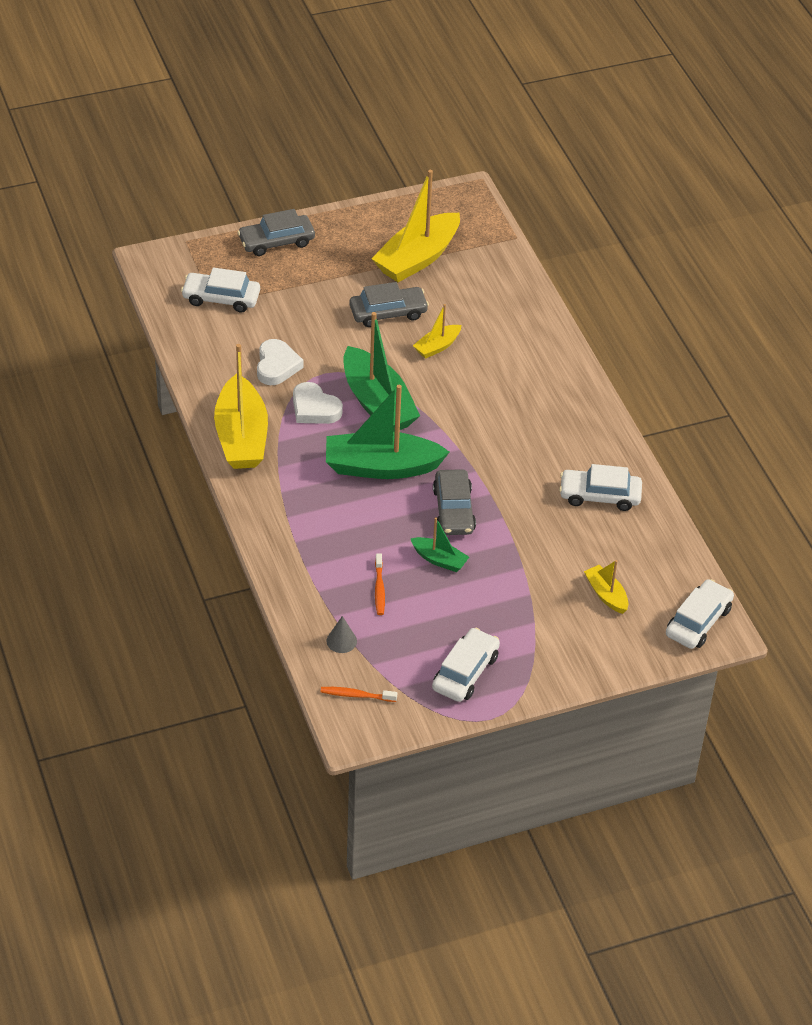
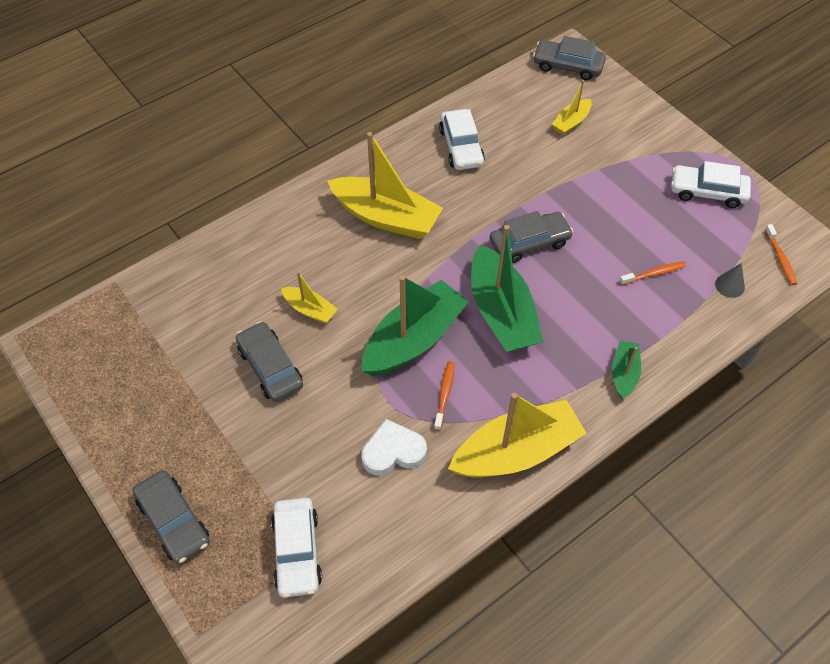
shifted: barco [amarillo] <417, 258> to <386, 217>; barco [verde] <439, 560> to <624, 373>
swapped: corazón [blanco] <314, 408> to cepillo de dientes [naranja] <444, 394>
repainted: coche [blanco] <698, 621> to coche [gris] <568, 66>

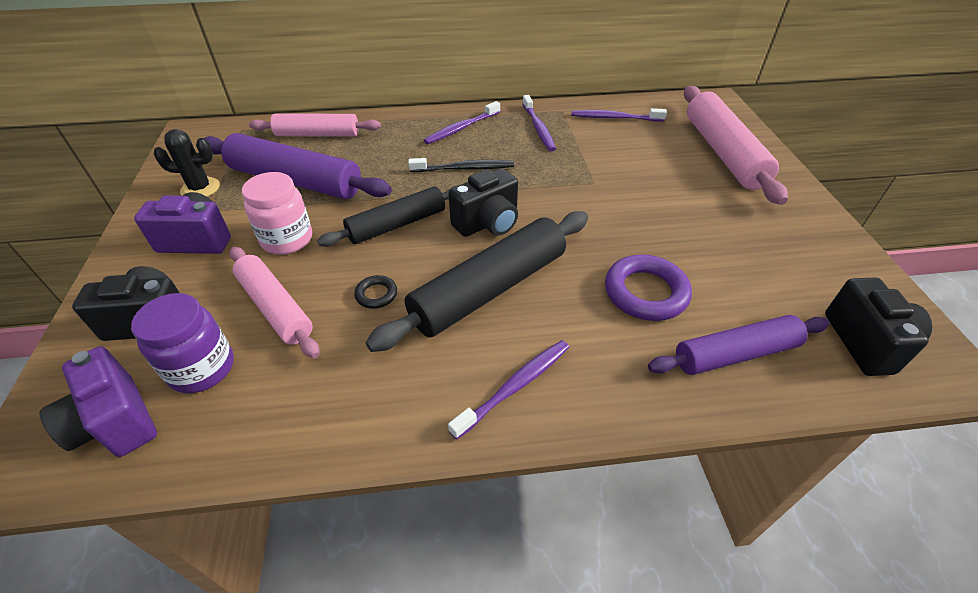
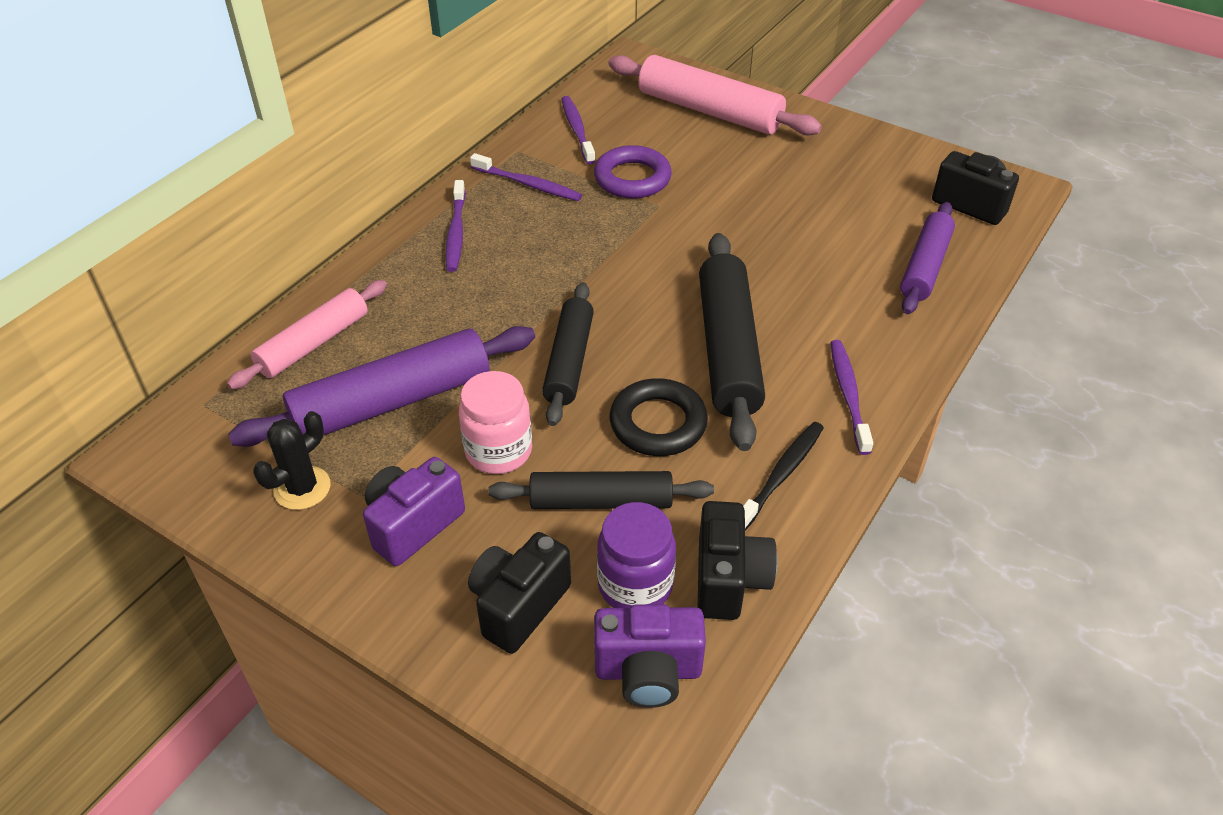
shifted: cepillo de dientes [negro] <464, 168> to <781, 475>; cámara [negro] <488, 223> to <729, 579>; anillo [morado] <645, 292> to <632, 178>
repainted: rodillo [rosa] <275, 307> to rodillo [negro] <601, 501>
rotated: cepillo de dientes [morado] <614, 118> = <577, 130> 120 degrees clockwise
scaled: anillo [negro] <376, 294> = <658, 423> x1.99

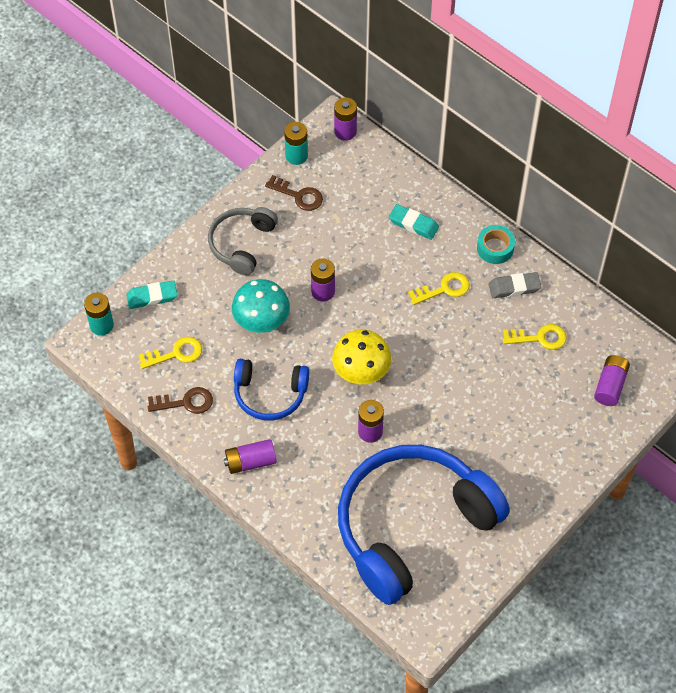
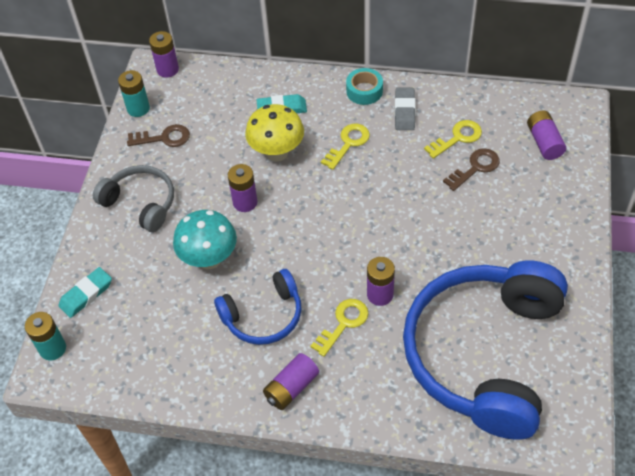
shifted: llave [amarillo] <176, 353> to <343, 323>; llave [marrón] <185, 402> to <475, 168>; seta [amarillo] <361, 373> to <277, 152>
rotated: auriculares [gris] <242, 244> = <140, 203> 135 degrees clockwise; goma de borrar [gris] <514, 287> = <404, 111> 45 degrees counterclockwise

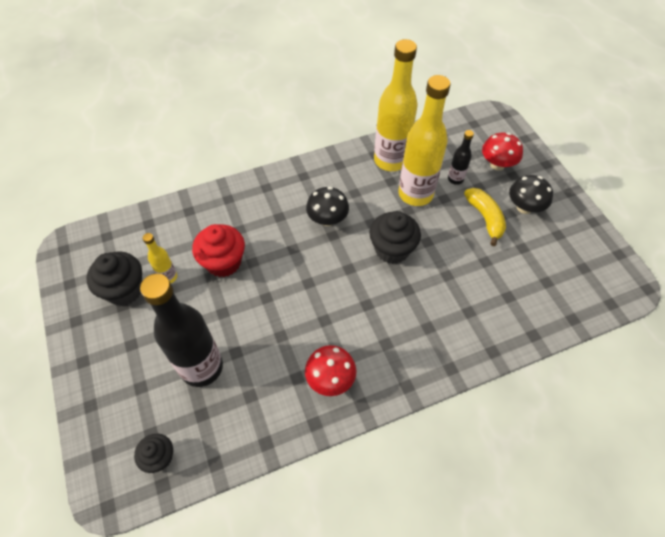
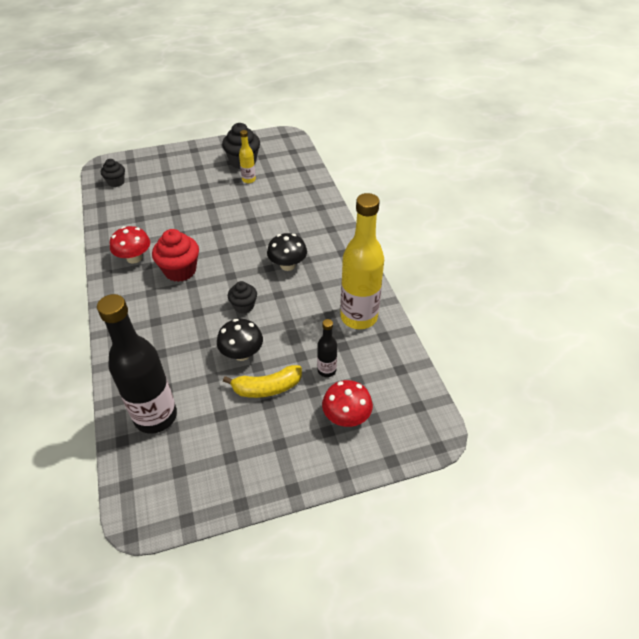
gone: botella [amarillo] <415, 194>
shifted: botella [negro] <202, 367> to <155, 416>; magdalena [rojo] <223, 262> to <180, 271>; seta [negro] <524, 207> to <242, 353>
scaled: magdalena [negro] <392, 249> = <244, 306> x0.61

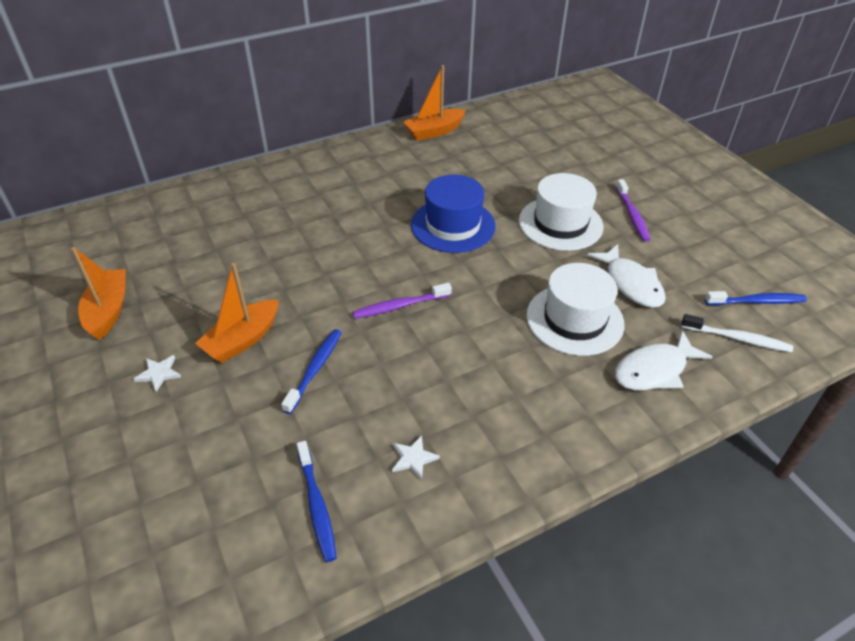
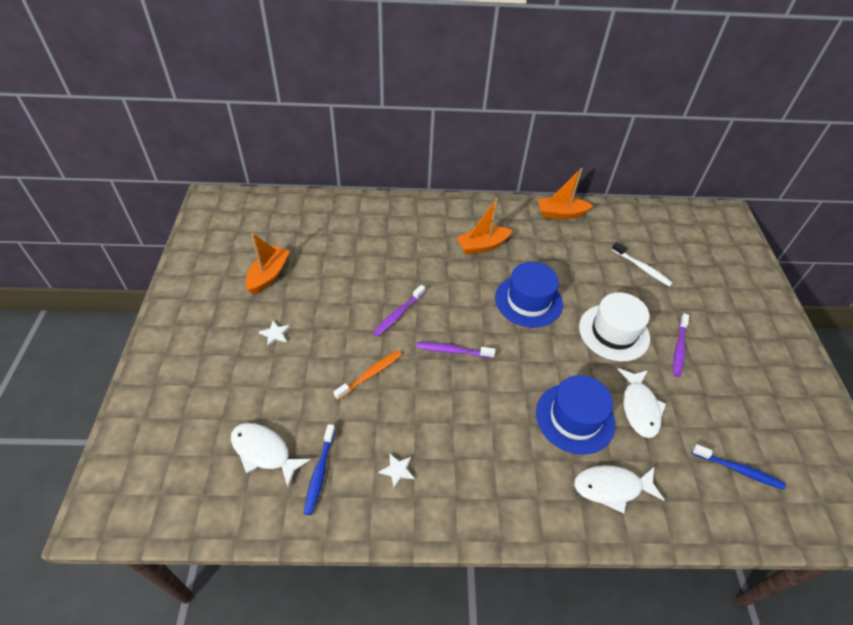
new: pez [blanco] <264, 452>; cepillo de dientes [morado] <398, 314>
shifted: barco [naranja] <242, 340> to <482, 246>; cepillo de dientes [blanco] <737, 338> to <642, 268>
repainted: cepillo de dientes [azul] <315, 369> to cepillo de dientes [naranja] <370, 374>; sombrero [blanco] <574, 319> to sombrero [azul] <575, 418>

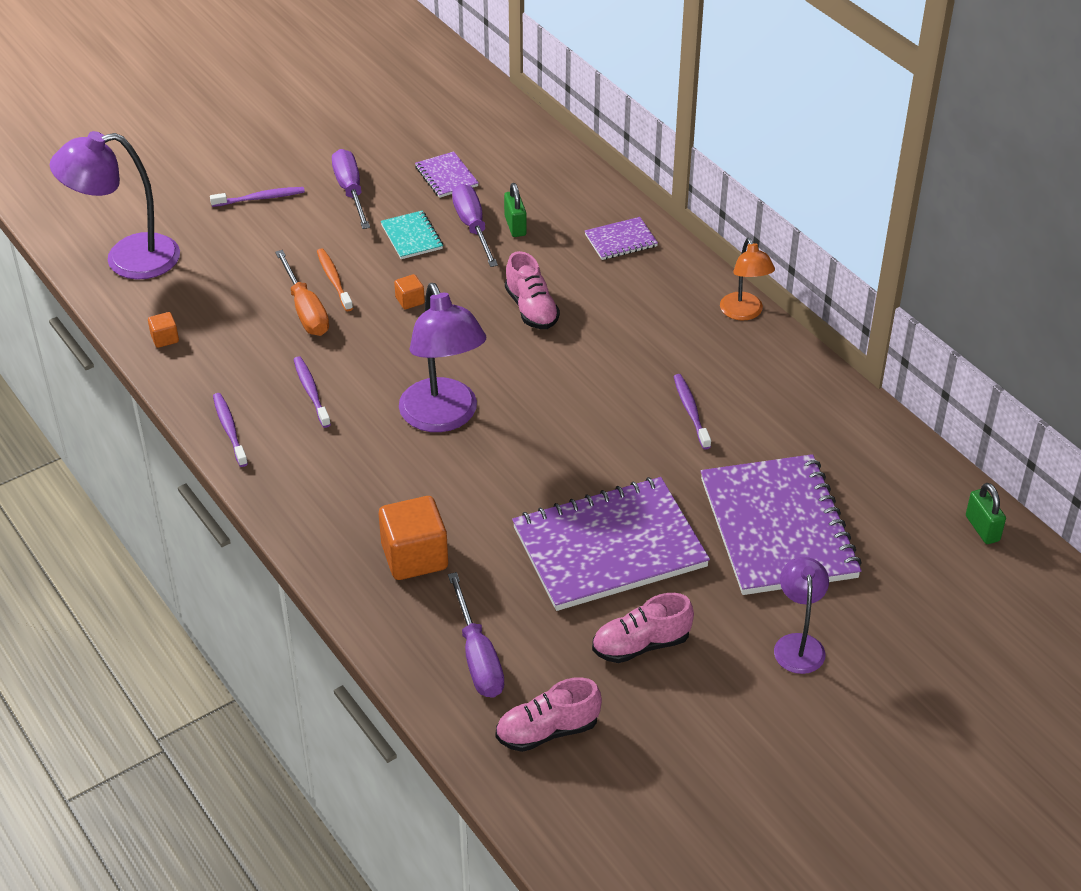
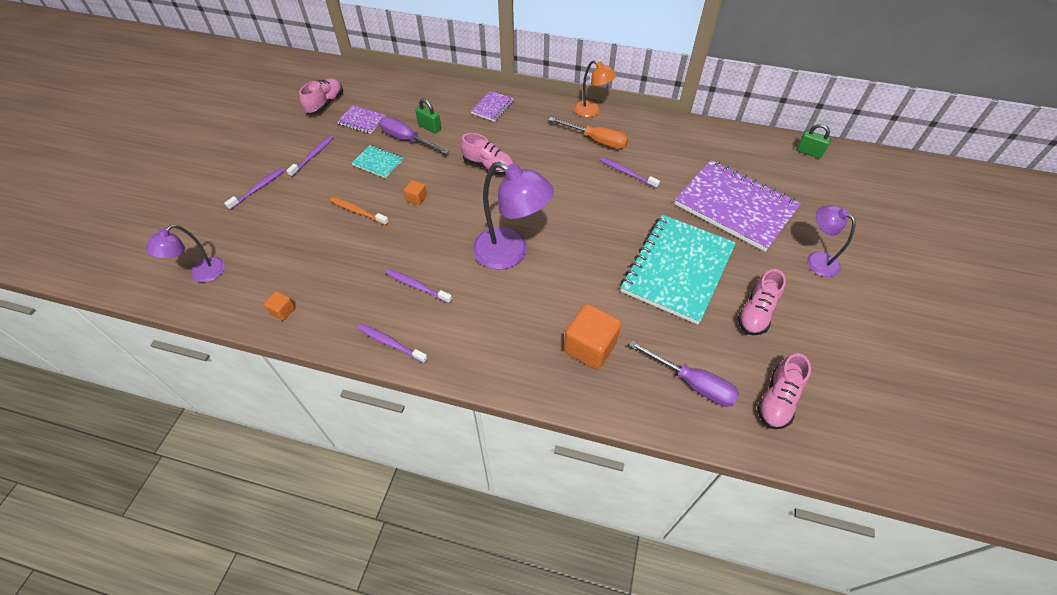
new: zapato [rosa] <325, 104>
shifted: destornillador [naranja] <305, 310> to <596, 140>
swapped: destornillador [morado] <350, 191> to cepillo de dientes [morado] <313, 156>
repainted: cuaderno [morado] <609, 547> to cuaderno [turquesa] <677, 269>
scaled: lámpara [morado] <127, 259> = <201, 274> x0.58

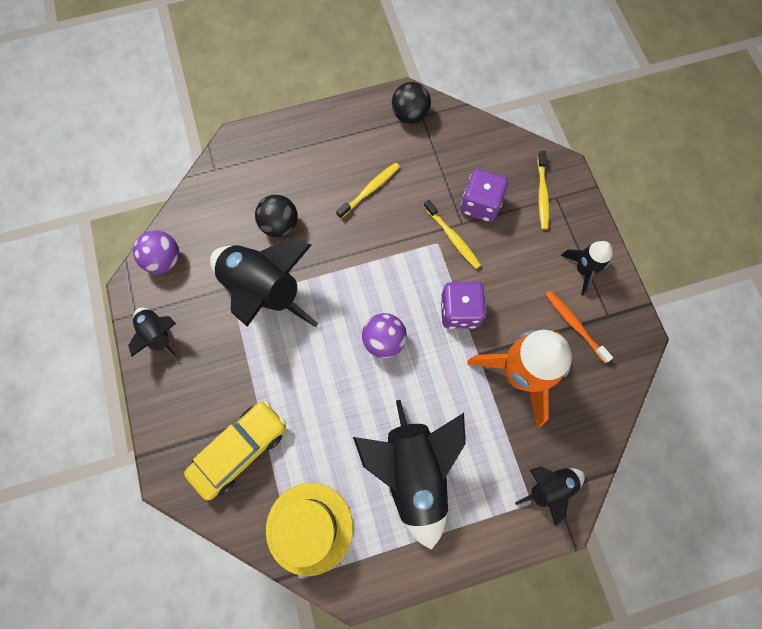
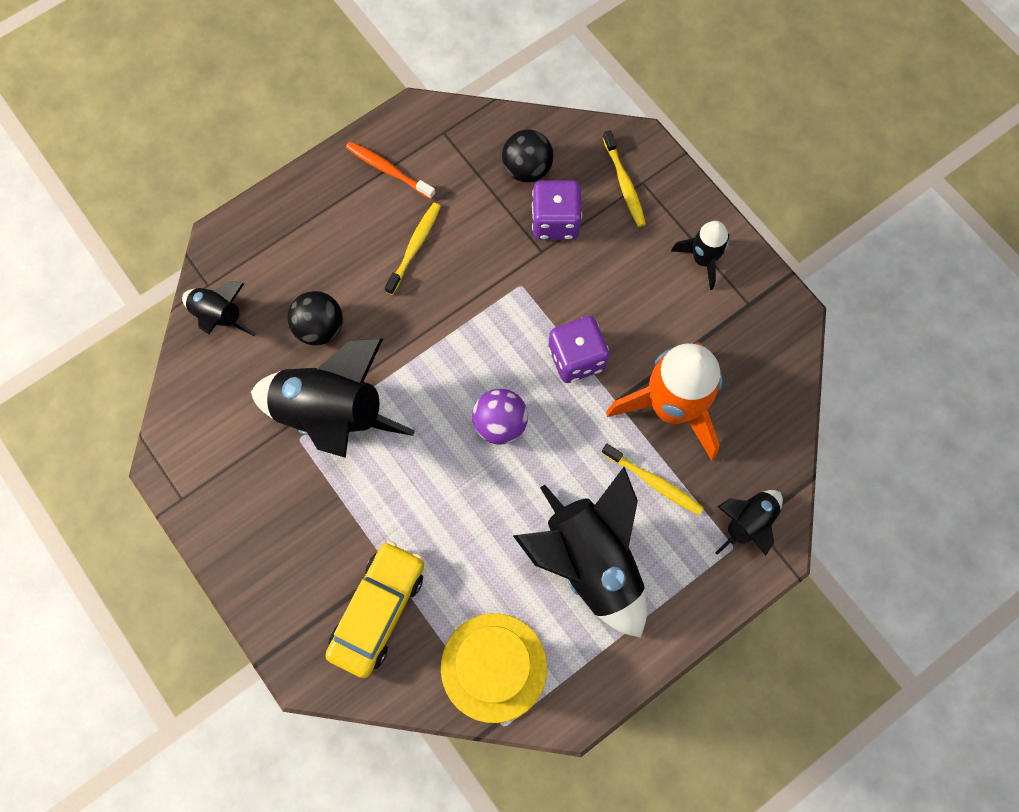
gone: pelota [morado] <164, 260>
shifted: cohete [negro] <159, 335> to <219, 316>; pelota [negro] <410, 115> to <527, 169>; cepillo de dientes [amarillo] <452, 238> to <654, 482>; cepillo de dientes [naranja] <574, 325> to <388, 170>

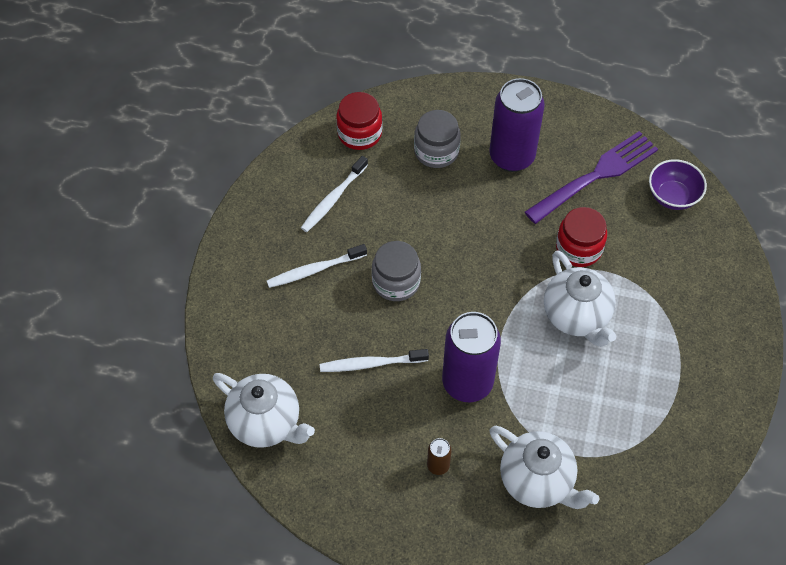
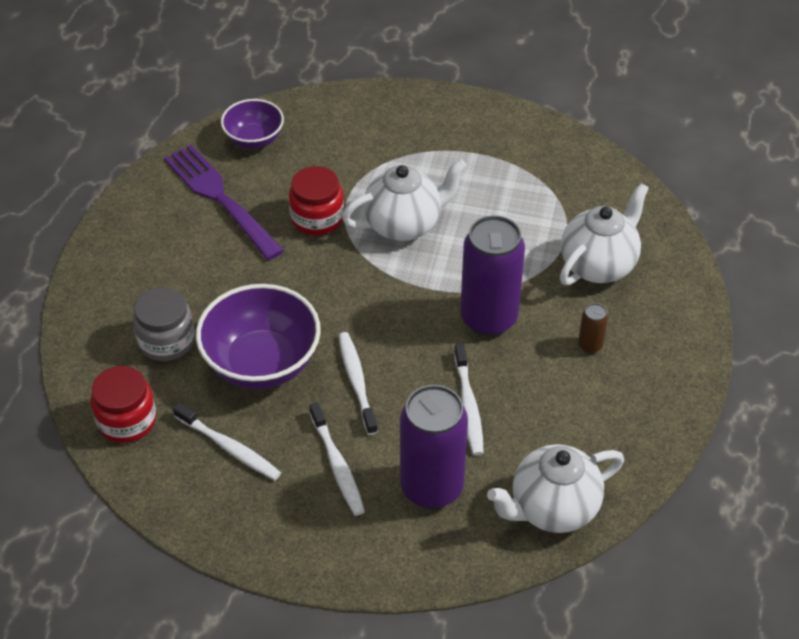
new: cuenco [morado] <262, 363>
shifted: lata [morado] <511, 157> to <431, 487>
swapped: tarro [gris] <396, 282> to cepillo de dientes [blanco] <357, 382>
rotated: tetera [blanco] <266, 423> = <552, 508> 150 degrees counterclockwise

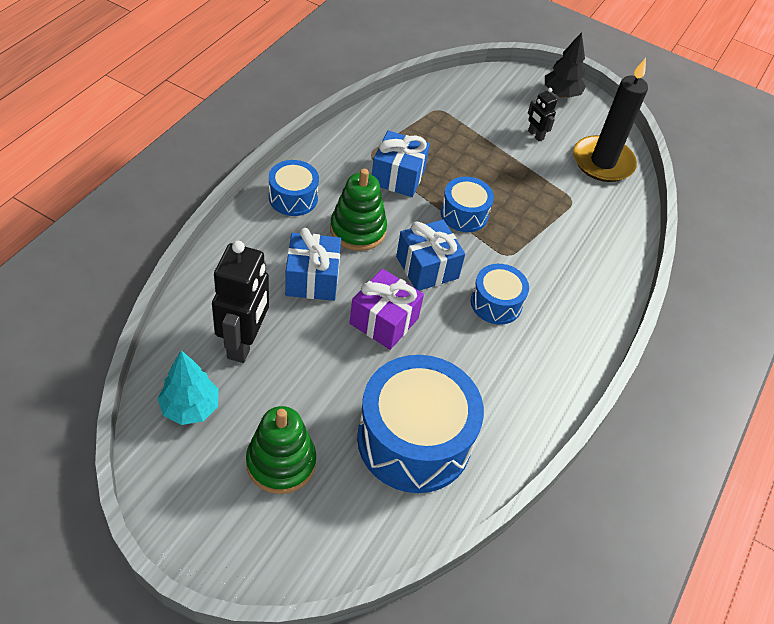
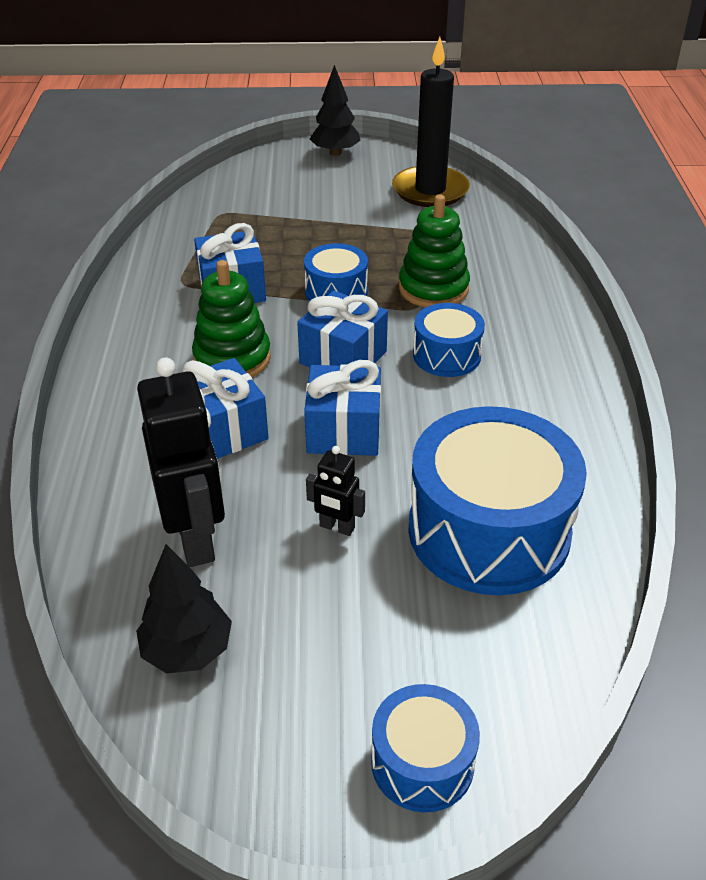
shifted: juguete apilable [verde] <281, 462> to <433, 289>; tambor [azul] <293, 198> to <422, 762>; robot [negro] <535, 135> to <337, 527>
repainted: árbol [turquesa] <190, 407> to árbol [negro] <187, 650>; regalo [morado] <384, 321> to regalo [azul] <344, 431>

